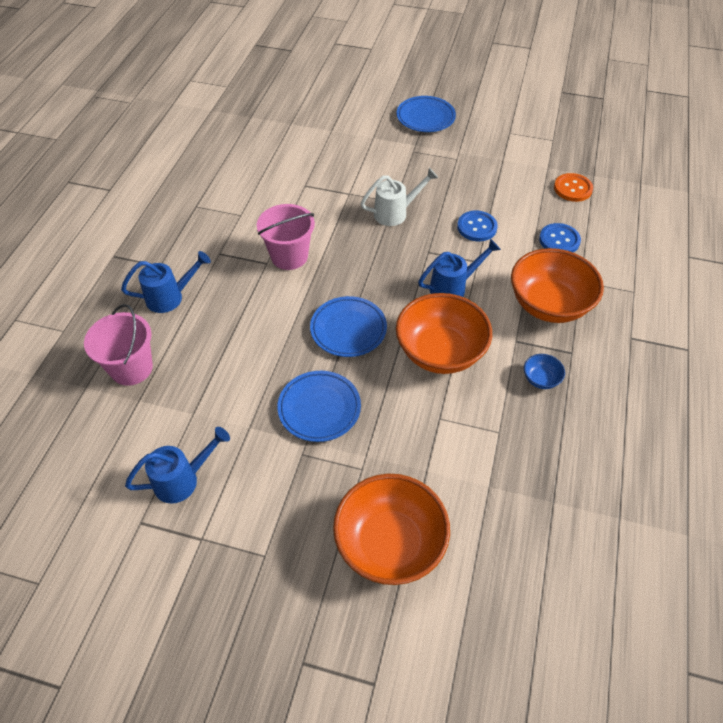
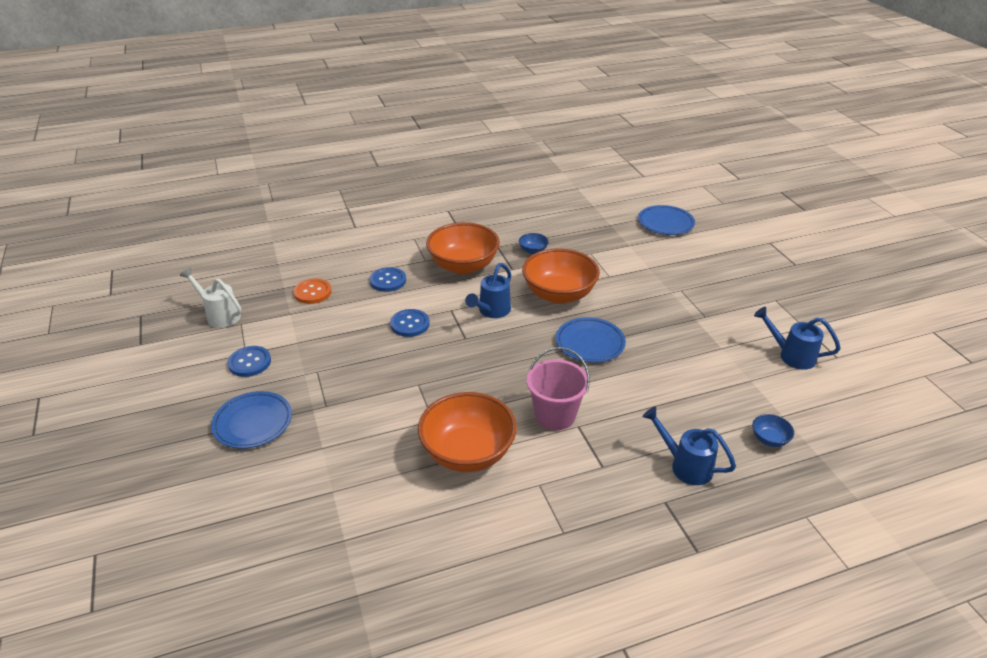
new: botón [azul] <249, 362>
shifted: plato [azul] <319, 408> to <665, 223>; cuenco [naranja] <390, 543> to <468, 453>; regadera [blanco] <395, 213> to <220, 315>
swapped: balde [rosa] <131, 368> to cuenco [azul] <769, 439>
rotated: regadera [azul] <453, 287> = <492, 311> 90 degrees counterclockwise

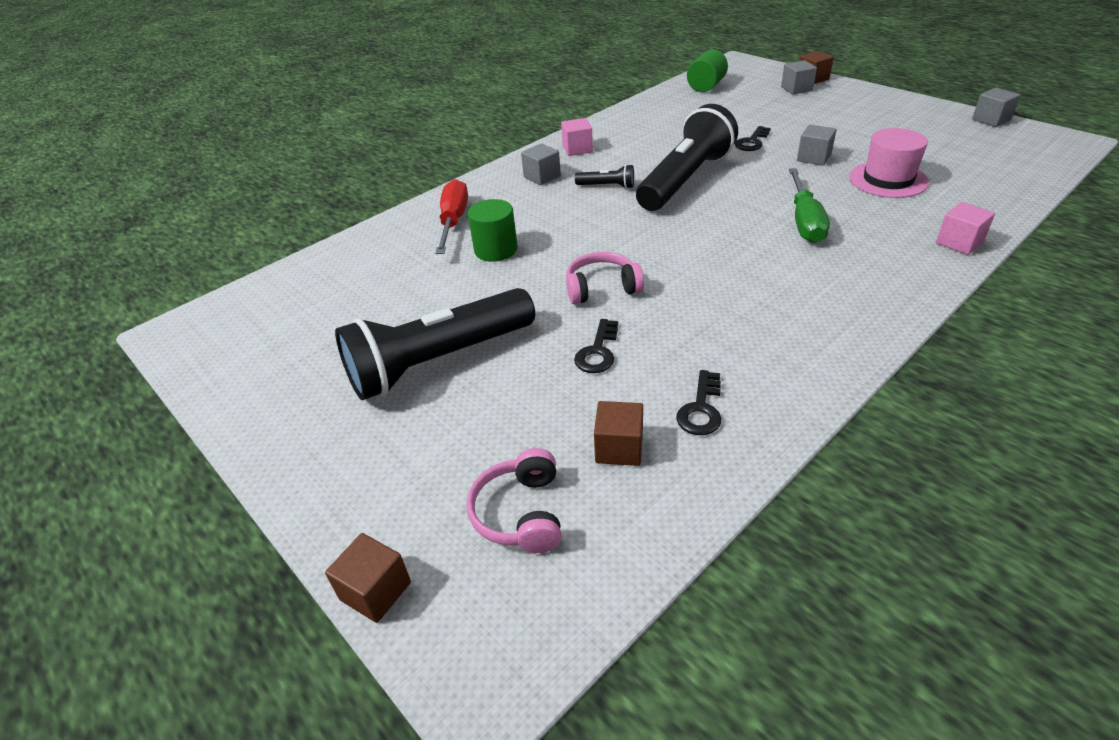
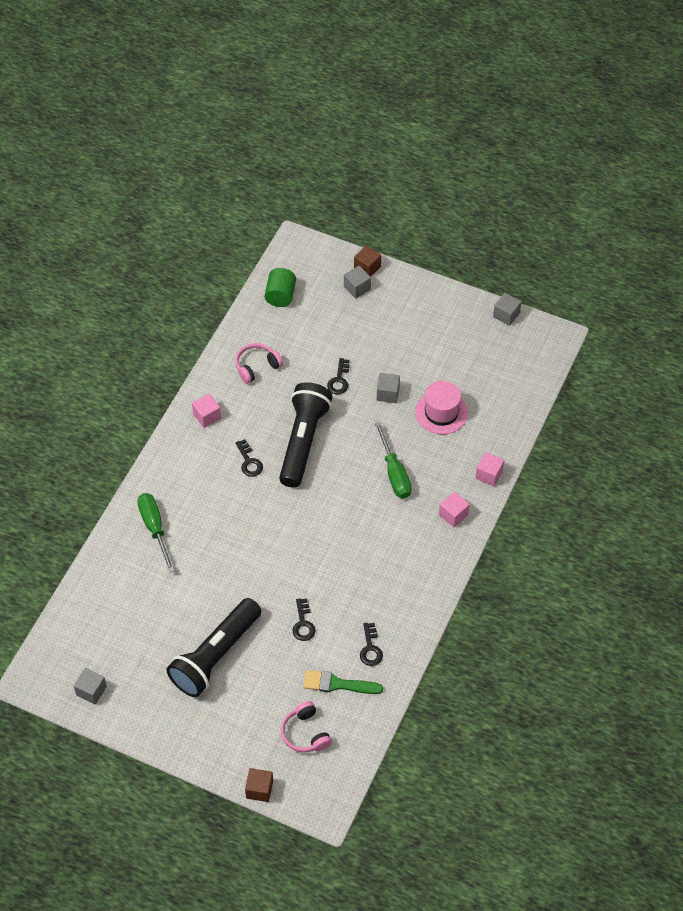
gone: cilindro [verde] <496, 250>
new: cubo [rosa] <453, 515>
shifted: cubo [gris] <542, 177> to <91, 691>; auriculares [rosa] <602, 288> to <257, 366>
swapped: lámpara de mano [negro] <607, 186> to llave [negro] <249, 462>; cubo [marrón] <619, 448> to pincel [verde] <337, 684>
repainted: destornillador [rojo] <453, 221> to destornillador [verde] <154, 528>

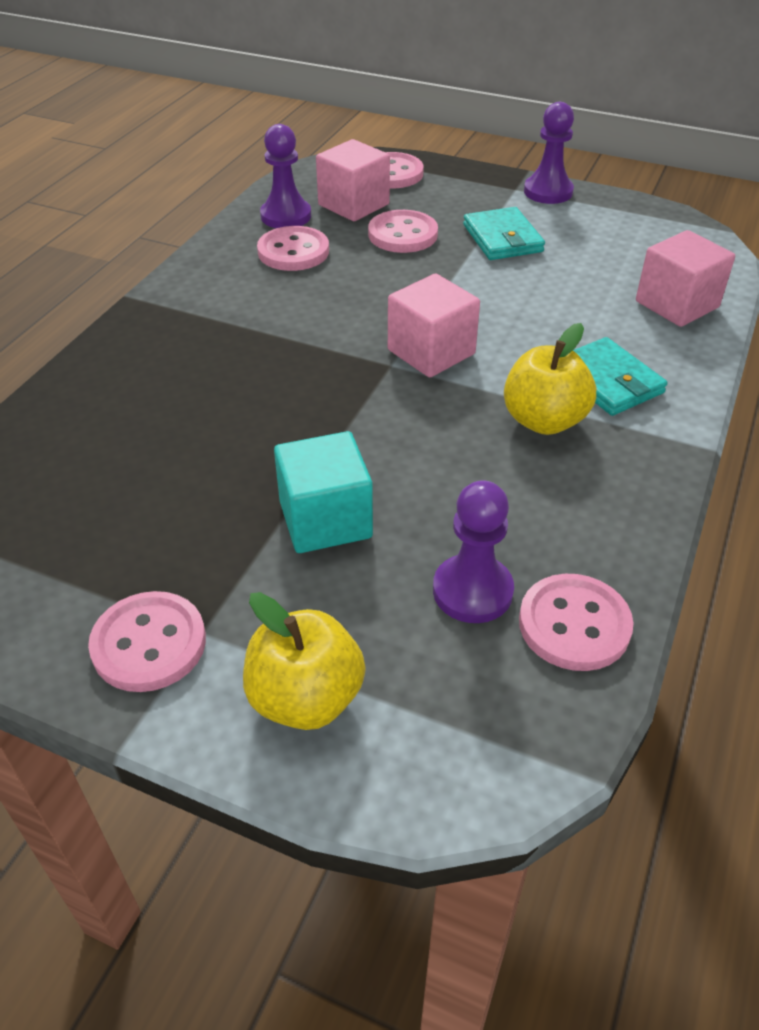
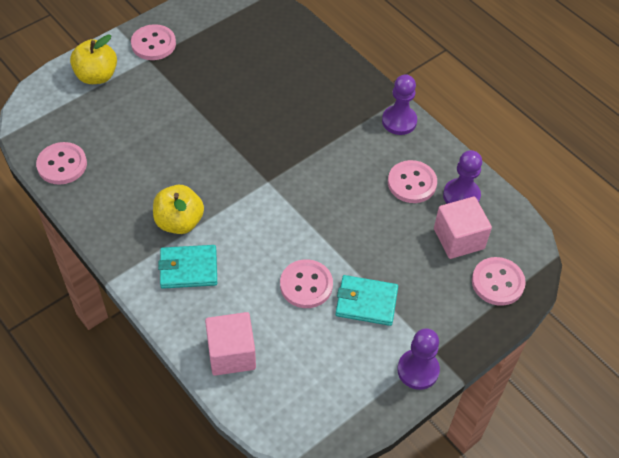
gone: cubo [turquesa] <325, 520>; cubo [rosa] <431, 352>
shifted: botón [rosa] <402, 234> to <306, 285>; peón [morado] <472, 591> to <399, 121>

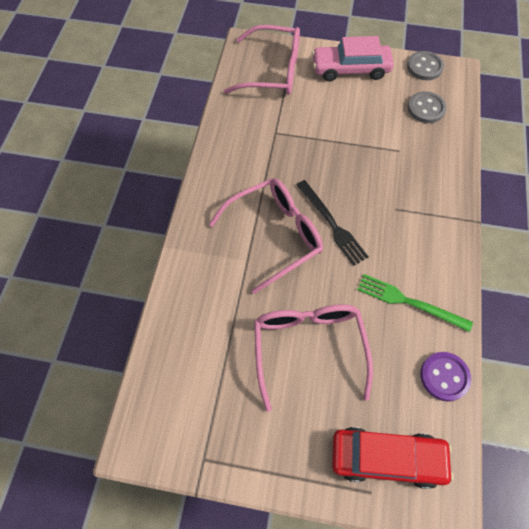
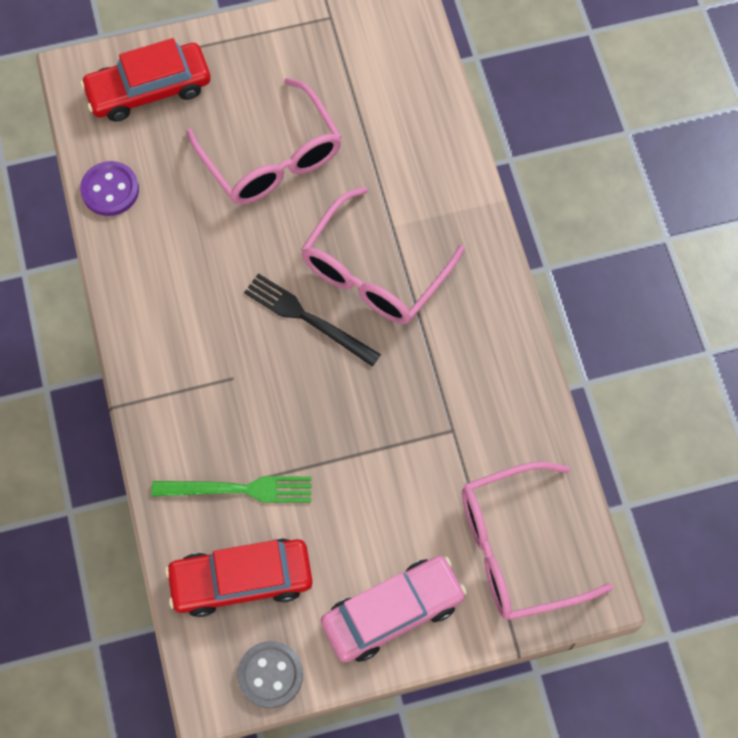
shifted: tenedor [verde] <409, 302> to <238, 489>
swapped: botón [gris] <426, 108> to coche [rojo] <241, 580>

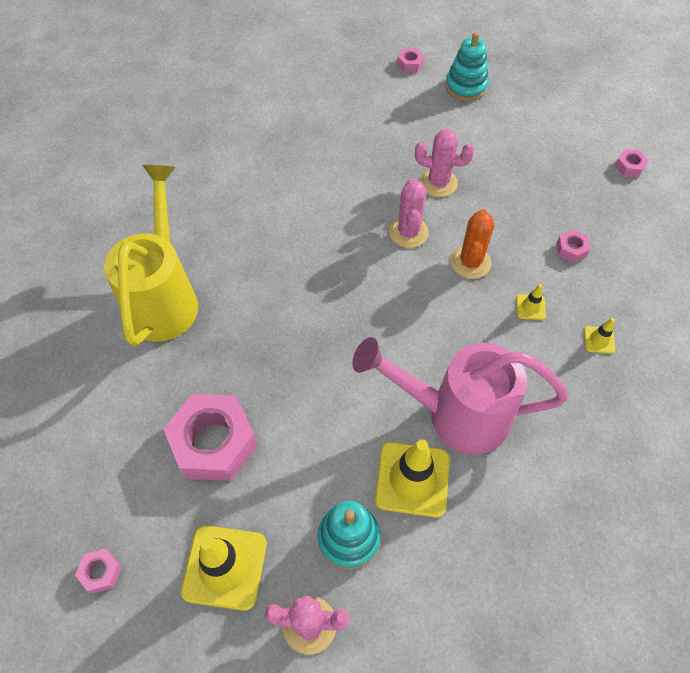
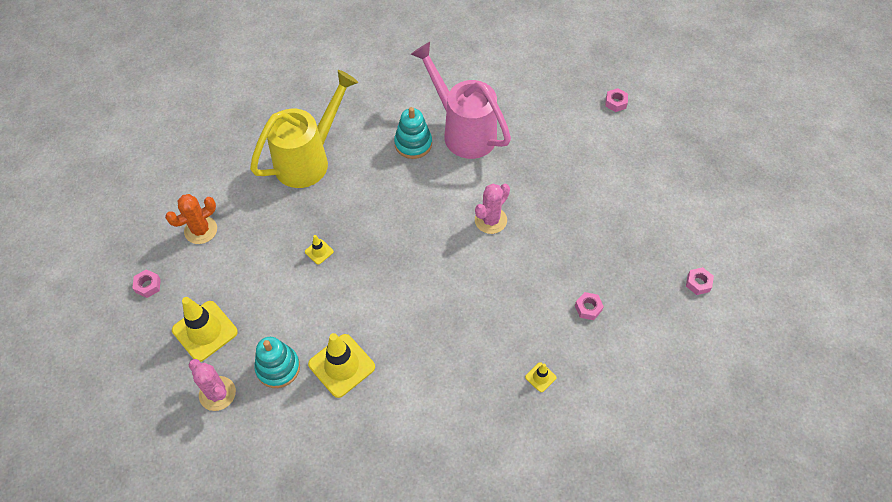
gone: tuerca [rosa] <214, 442>; cactus [rosa] <438, 183>
shifted: regadera [rosa] <454, 414> to <463, 130>; juguete apilable [turquesa] <466, 87> to <413, 144>; cactus [naranja] <470, 262> to <201, 230>; cono de tráfico [amarillo] <530, 307> to <319, 251>

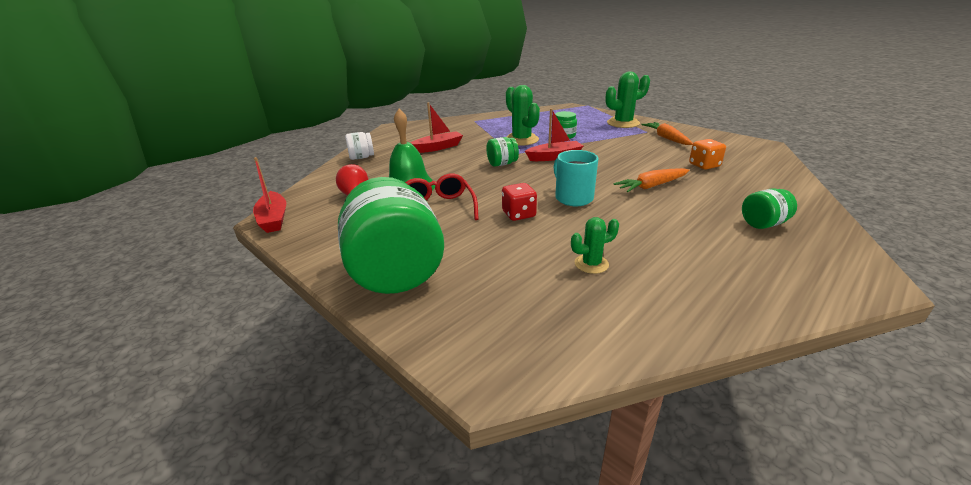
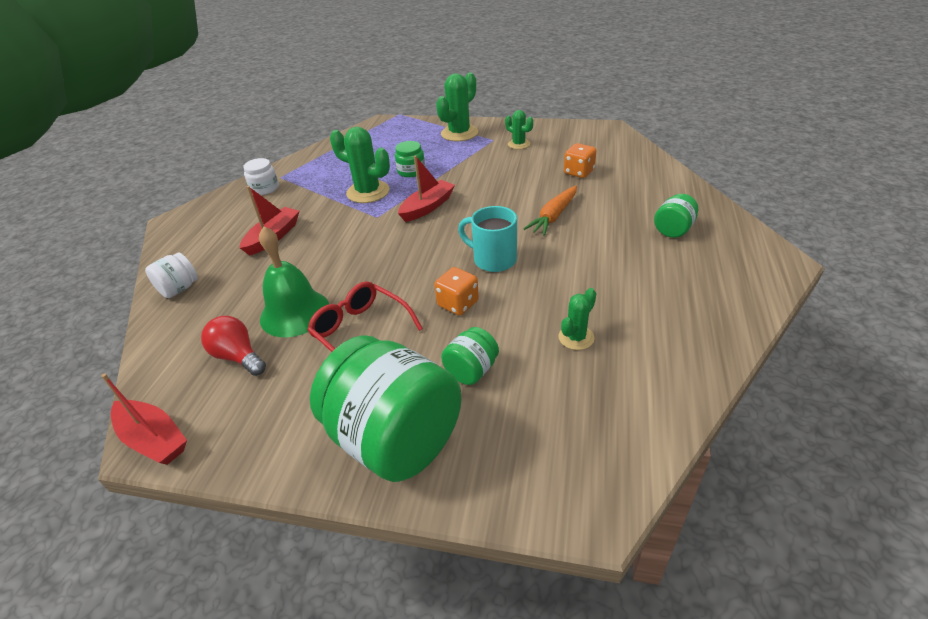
new: tarro [blanco] <264, 188>
shifted: tarro [verde] <502, 164> to <471, 371>
swapped: zanahoria [naranja] <666, 138> to cactus [verde] <519, 144>
repainted: dado [rojo] <518, 214> to dado [naranja] <458, 304>

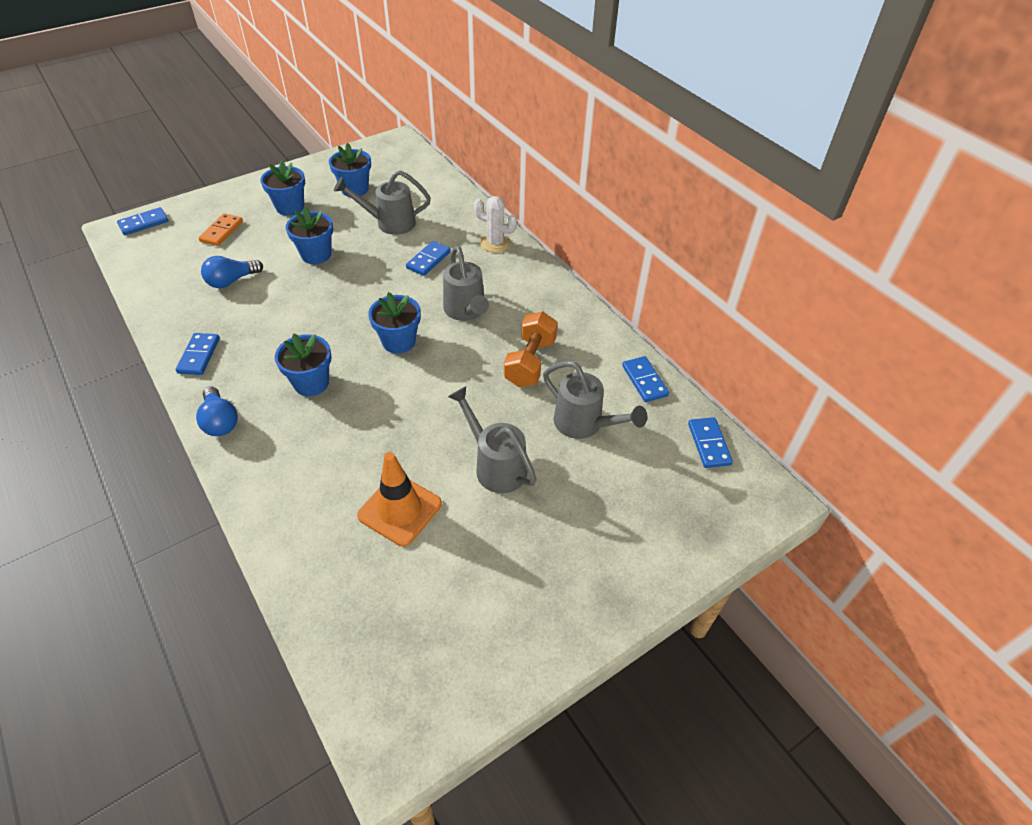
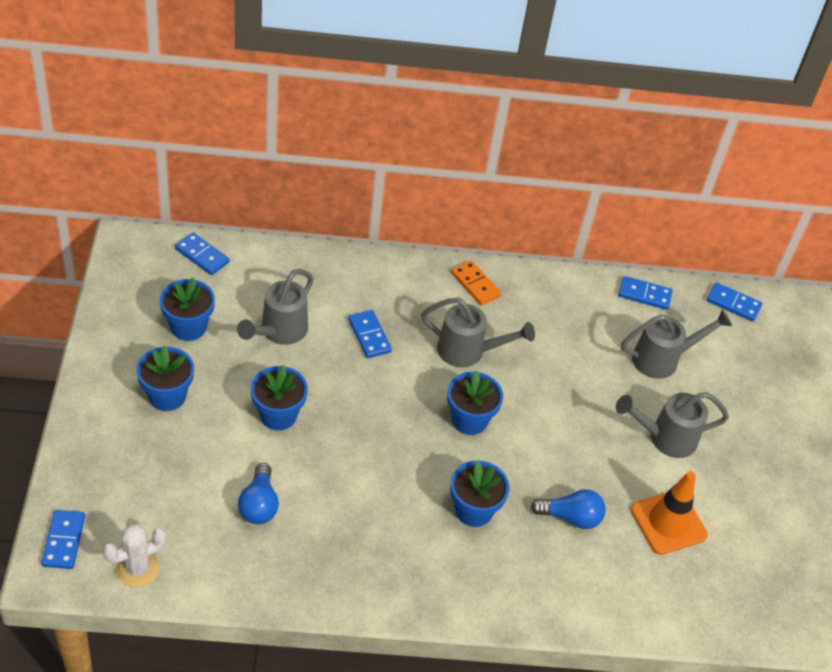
gone: mancuerna [naranja] <530, 362>
shifted: ficha de dominó [azul] <199, 356> to <202, 256>; bombilla [azul] <220, 421> to <571, 517>; ficha de dominó [naranja] <221, 231> to <475, 284>; cactus [blanco] <495, 243> to <138, 568>

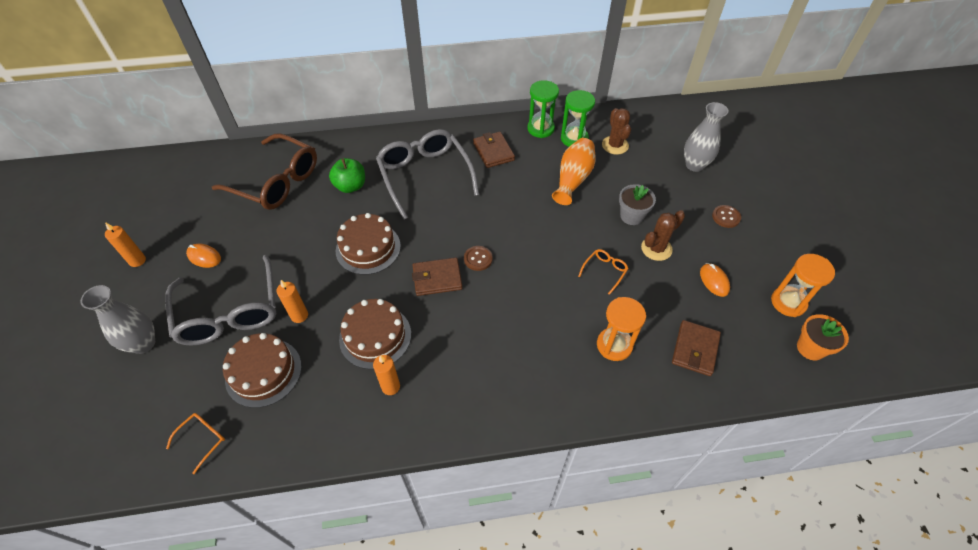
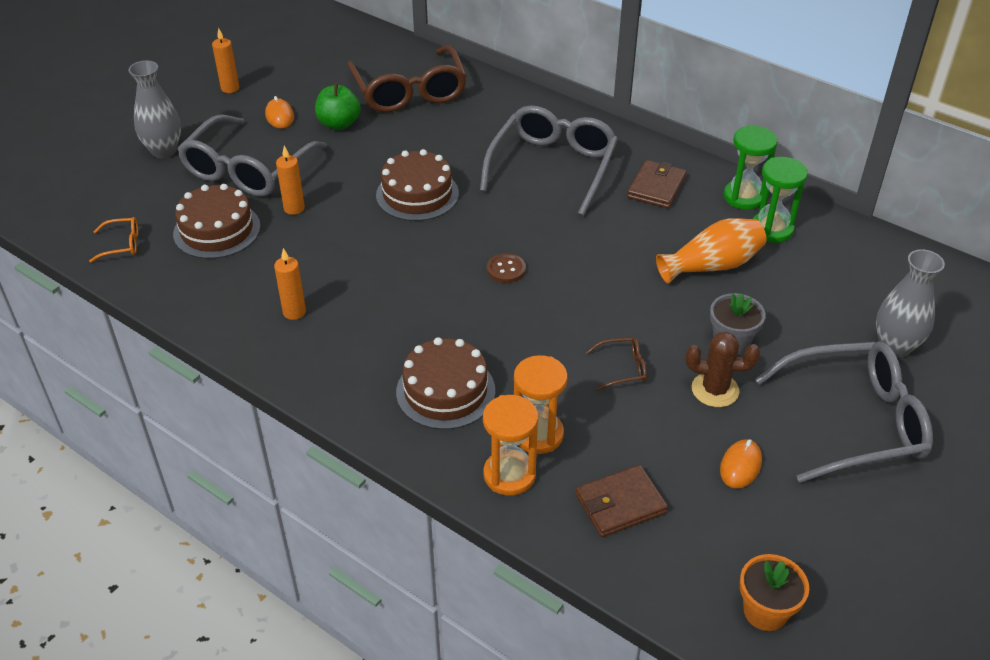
gone: cartera [marrón] <437, 278>; cactus [marrón] <615, 145>
shifted: manzana [verde] <350, 186> to <339, 124>; tarta [marrón] <375, 336> to <445, 391>; reloj de arena [naranja] <788, 302> to <509, 475>
swapped: botón [marrón] <726, 217> to gafas [gris] <855, 421>
repainted: gafas [naranja] <605, 271> to gafas [marrón] <623, 368>

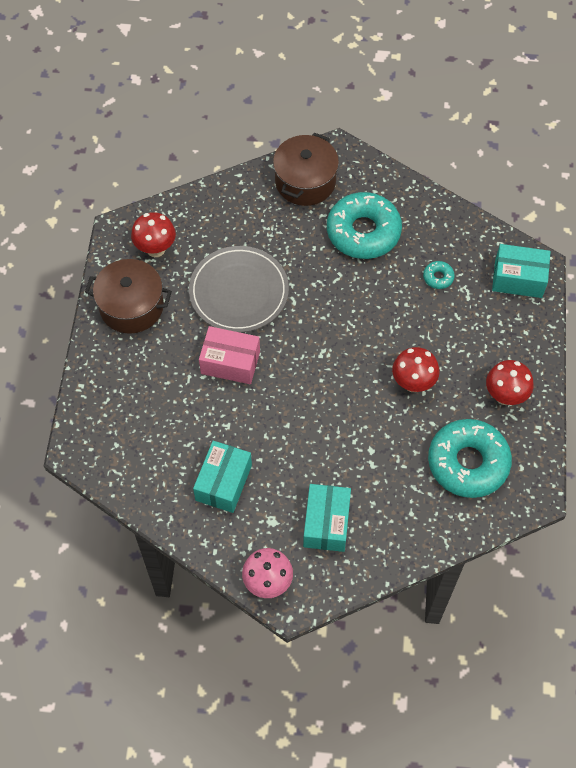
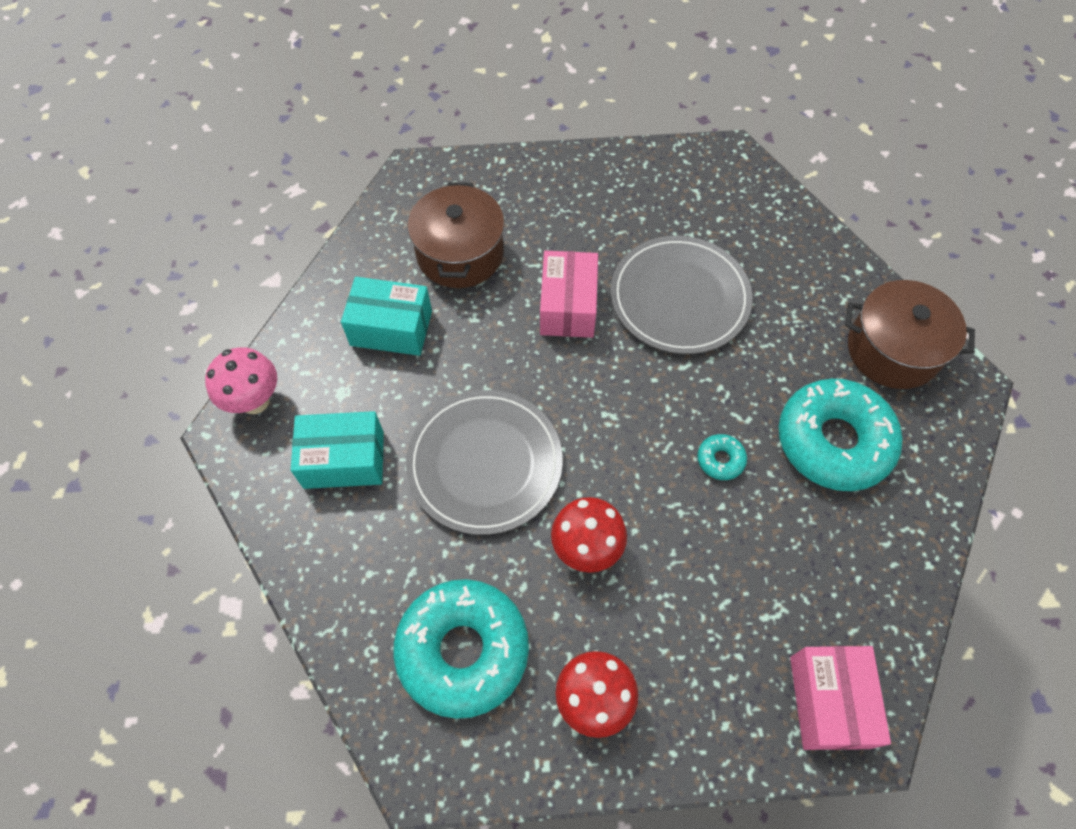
gone: seta [rojo] <156, 249>
new: plato [gris] <485, 463>
shifted: olla [marrón] <131, 306> to <460, 254>; rosquilla [turquesa] <438, 277> to <720, 460>
repainted: caja [turquesa] <518, 279> to caja [rosa] <829, 701>

